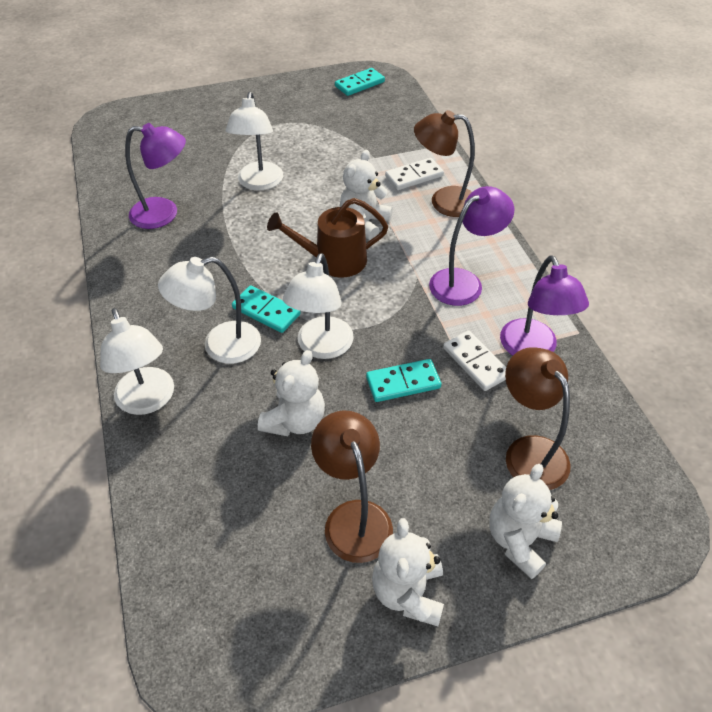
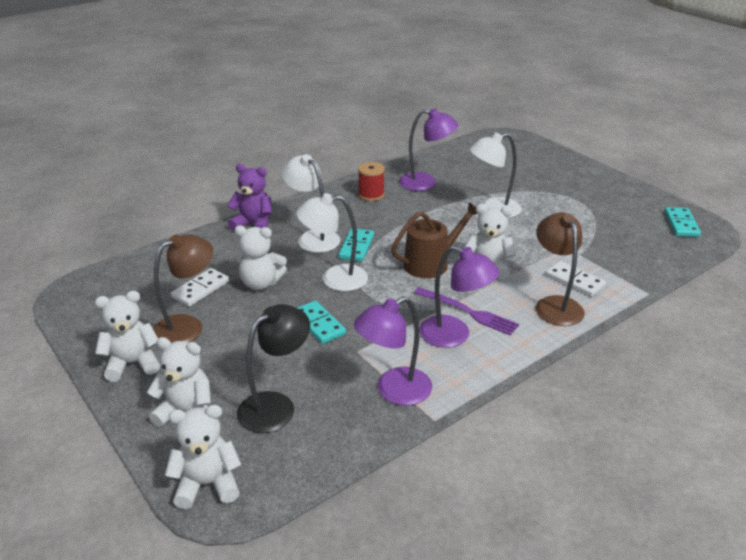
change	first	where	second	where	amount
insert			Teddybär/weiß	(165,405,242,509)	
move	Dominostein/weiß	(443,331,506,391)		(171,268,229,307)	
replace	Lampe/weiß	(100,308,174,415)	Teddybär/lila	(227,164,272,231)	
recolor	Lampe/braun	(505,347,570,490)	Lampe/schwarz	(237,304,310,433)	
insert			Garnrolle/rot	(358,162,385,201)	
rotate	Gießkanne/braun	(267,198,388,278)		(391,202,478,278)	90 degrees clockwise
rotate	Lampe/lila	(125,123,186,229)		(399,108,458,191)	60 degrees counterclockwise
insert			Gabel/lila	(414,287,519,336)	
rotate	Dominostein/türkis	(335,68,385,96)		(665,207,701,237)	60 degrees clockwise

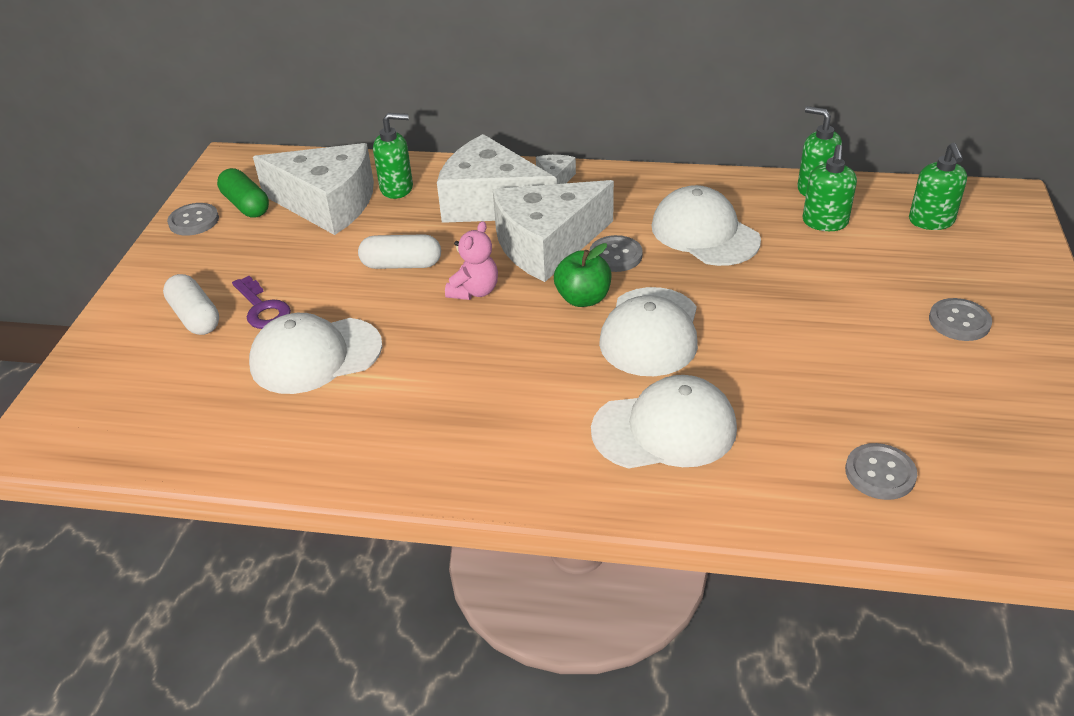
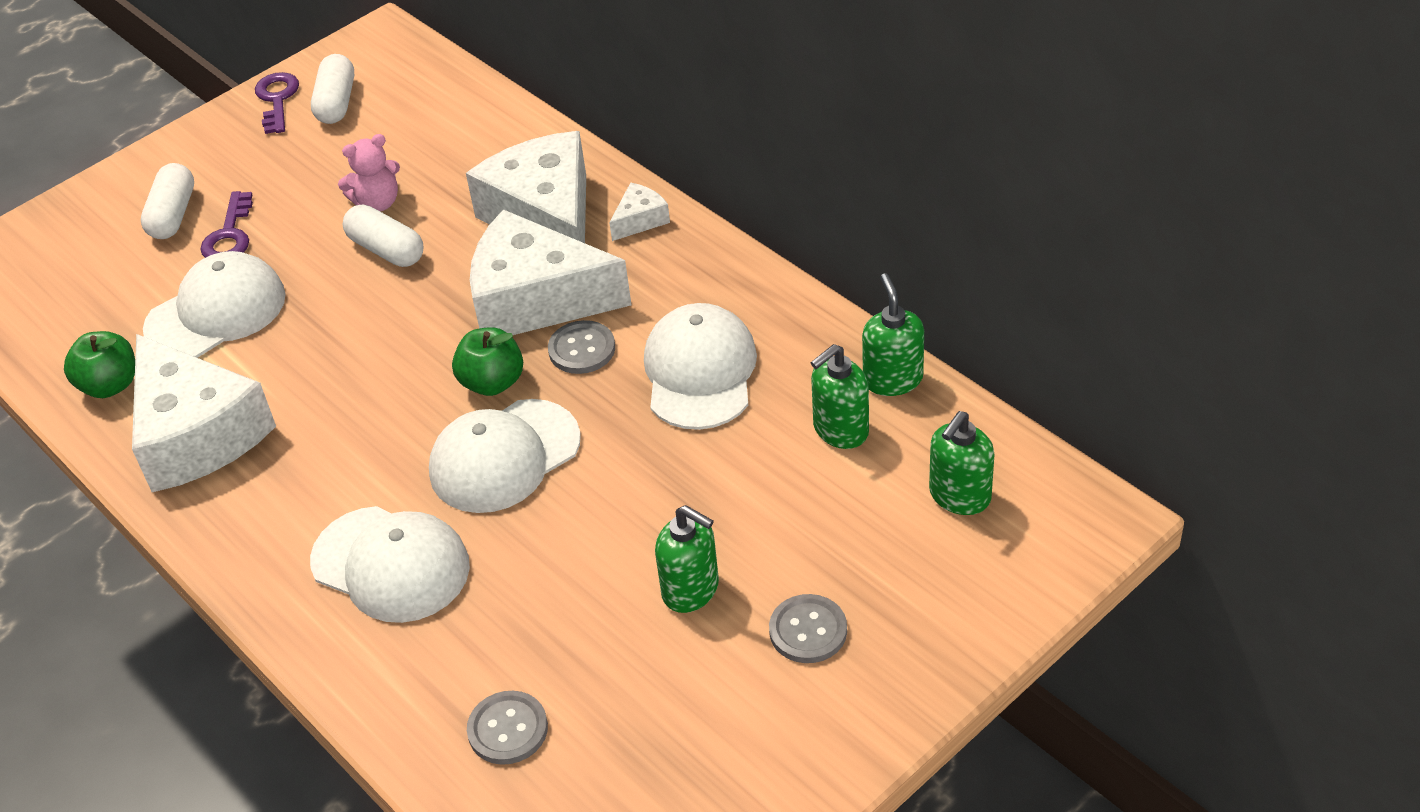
change	first	where	second	where	amount
insert			Apfel/grün	(64,331,135,398)	
move	Käse/weiß	(253,143,374,235)		(132,334,276,492)	
rotate	Kappe/weiß	(249,313,383,394)		(143,251,286,358)	120 degrees clockwise
replace	Knopf/grau	(167,203,219,236)	Schlüssel/lila	(255,72,299,134)	
recolor	Kapsel/grün	(217,168,269,218)	Kapsel/weiß	(311,54,354,124)	
move	Teddybär/rosa	(445,221,498,300)		(338,134,400,211)	
move	Seifenspender/grün	(373,113,413,199)		(655,505,719,613)	

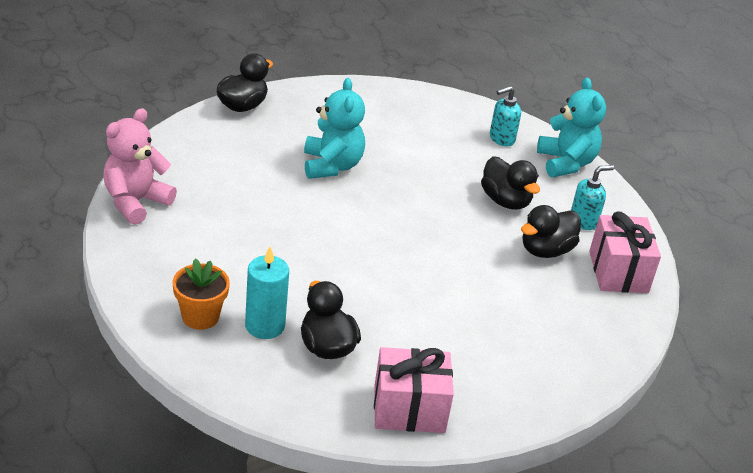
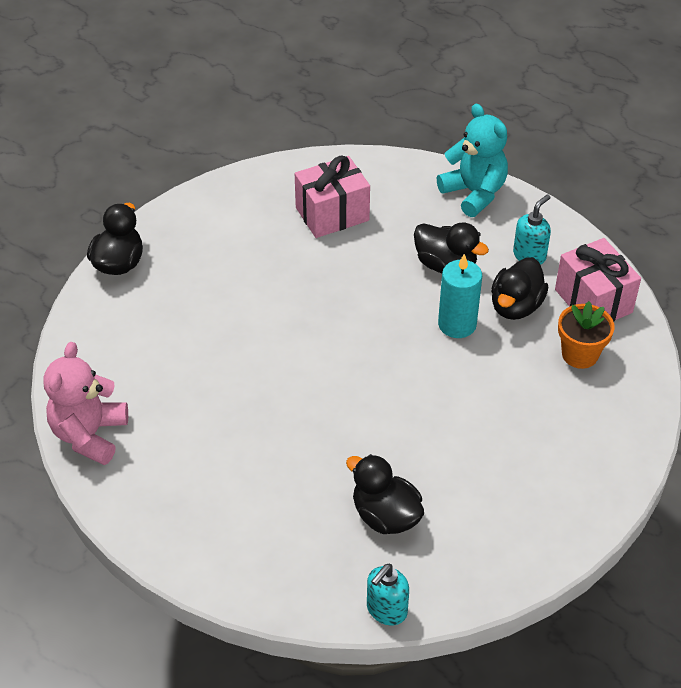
change	first	where	second	where	amount
move	Geschenk/rosa	(374,347,454,433)		(295,156,370,238)	
move	Seifenspender/türkis	(490,86,521,146)		(367,564,409,625)	
move	Kerze/türkis	(245,247,289,339)		(438,254,482,338)	
move	Blumentopf/orange	(173,258,230,330)		(558,301,614,369)	
delete	Teddybär/türkis	(304,78,365,179)			

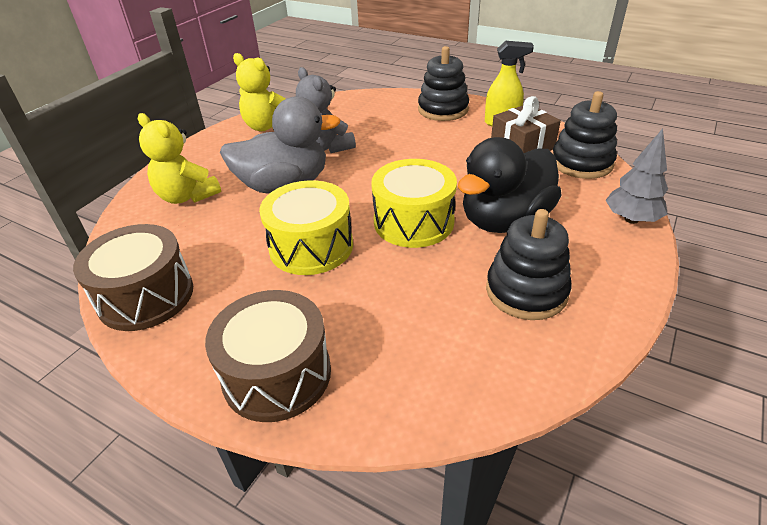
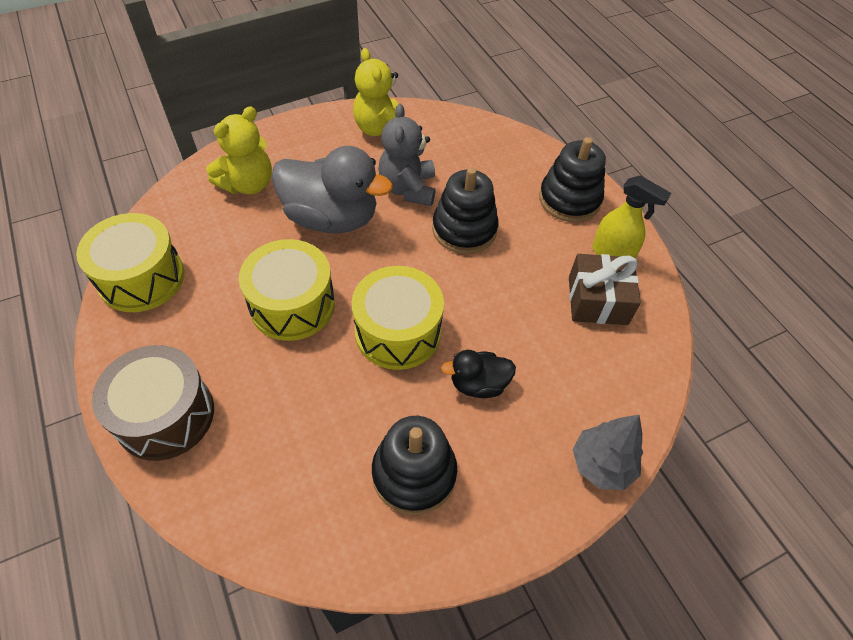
change	first	where	second	where	amount
recolor	Trommel/braun	(73,224,193,331)	Trommel/gelb	(76,213,184,312)	
rotate	Teddybär/gelb	(138,113,221,204)		(206,106,272,194)	120 degrees counterclockwise
move	Stapelspielzeug/schwarz	(553,91,617,179)		(432,167,499,254)	
resize	Ente/schwarz	(458,137,561,233)		(441,350,516,398)	x0.51

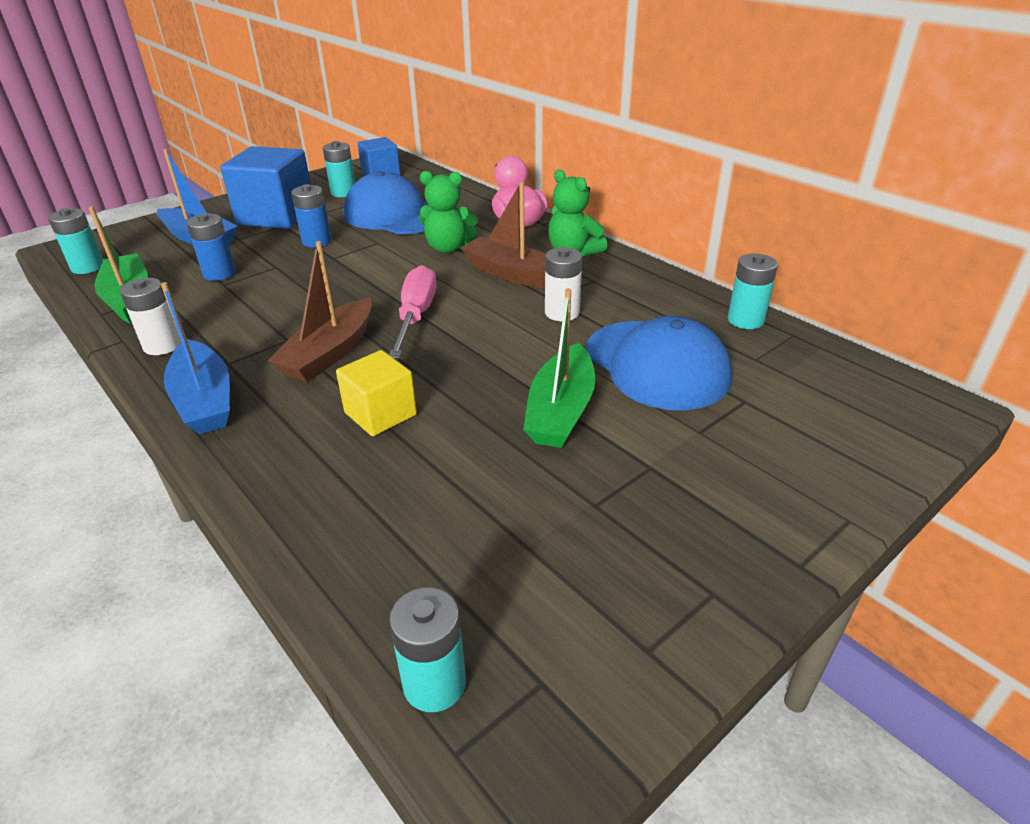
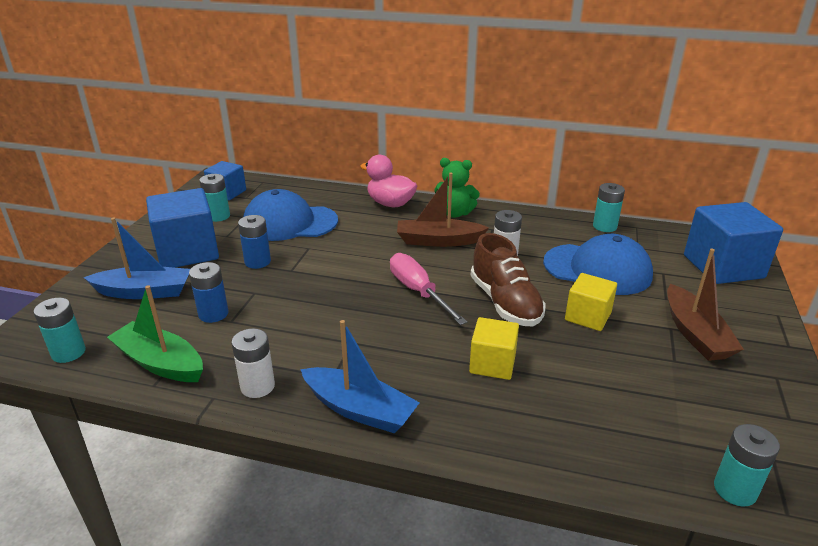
change	first	where	second	where	amount
insert			Schuh/braun	(471,233,546,326)	
replace	Boot/grün	(523,288,595,448)	Kubus/gelb	(565,273,617,331)	
move	Boot/braun	(268,241,372,382)		(667,249,744,361)	
insert			Kubus/blau	(684,202,783,284)	
delete	Teddybär/grün	(419,171,478,253)			

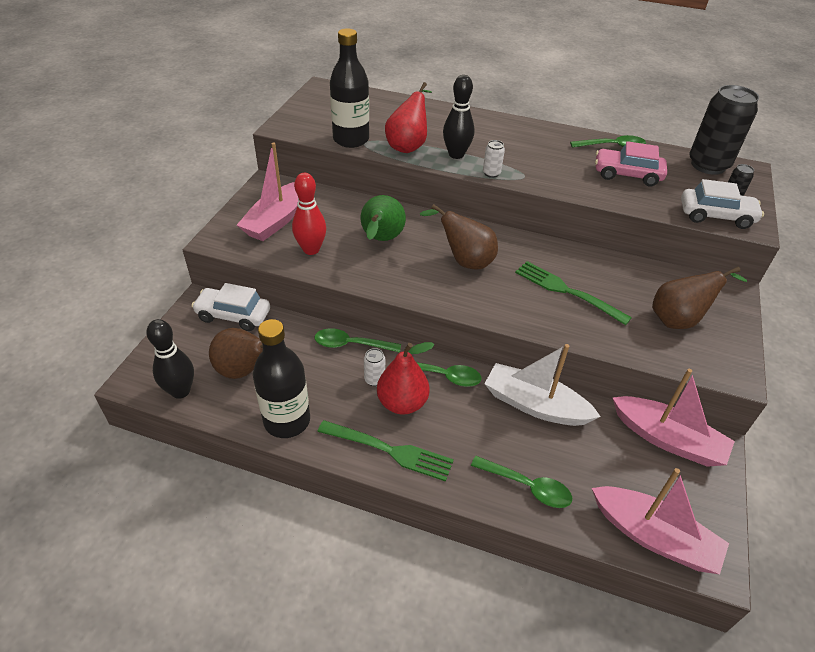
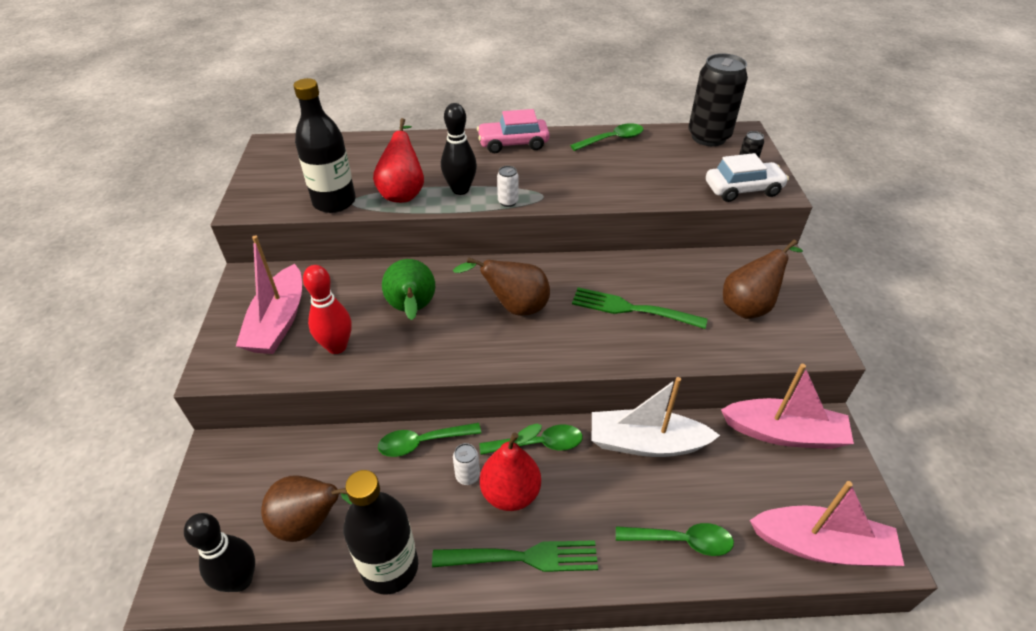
change	first	where	second	where	amount
move	Auto/rosa	(595,141,667,186)		(477,109,549,153)	
delete	Auto/weiß	(192,283,270,331)			

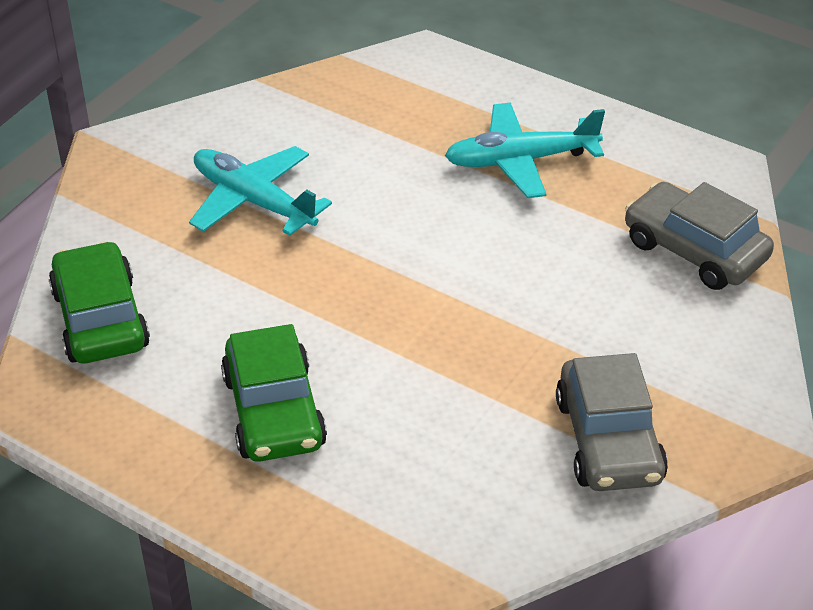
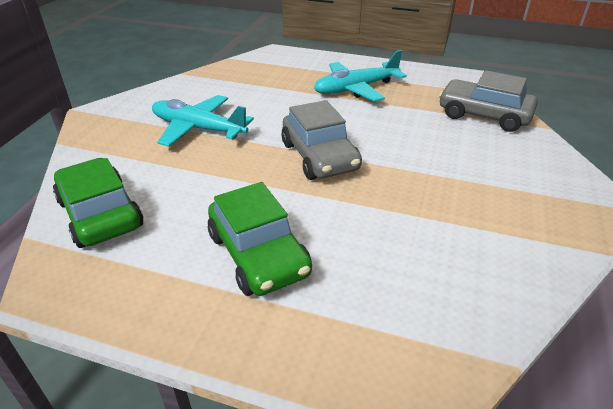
change	first	where	second	where	amount
move	Auto/grau	(556,353,668,491)		(281,100,362,180)	

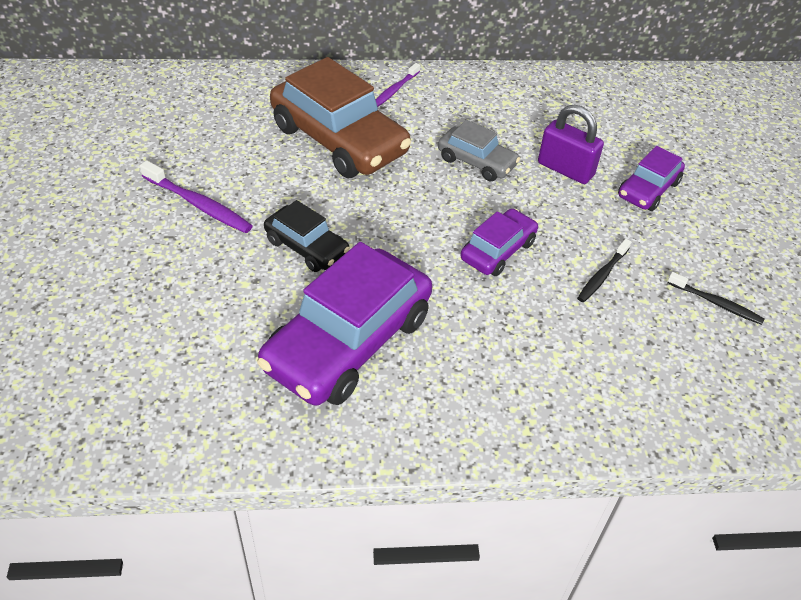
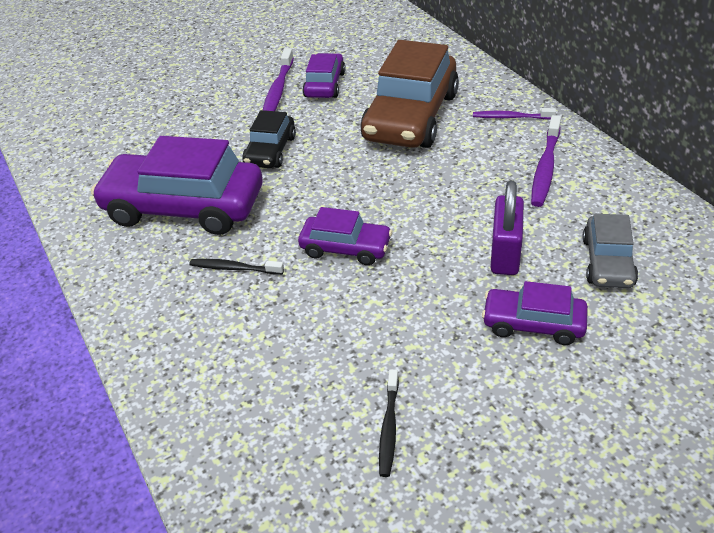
change	first	where	second	where	amount
move	Zahnbürste/schwarz	(577,239,631,302)		(189,259,284,275)	
insert			Auto/lila	(302,53,345,98)	
insert			Zahnbürste/lila	(531,115,561,207)	
move	Auto/grau	(438,120,520,181)		(583,214,638,288)	

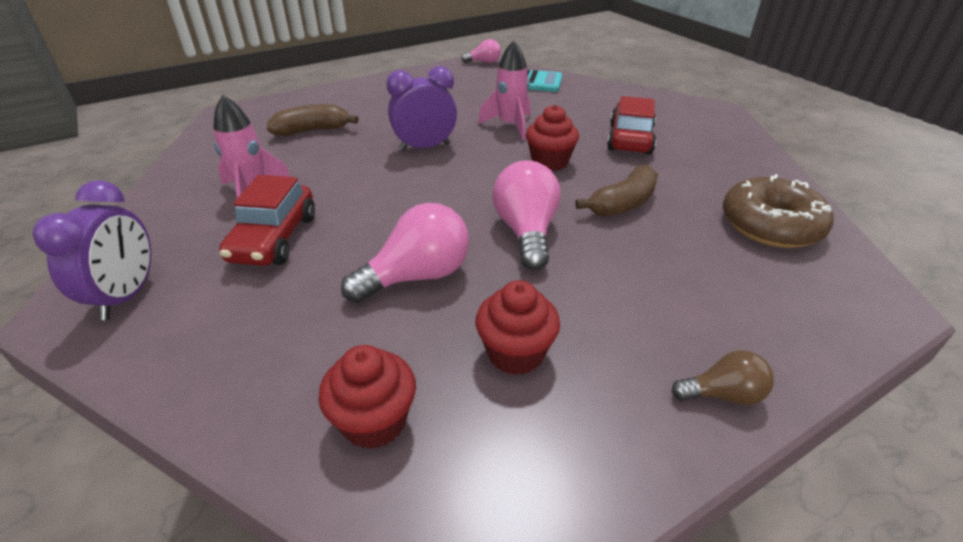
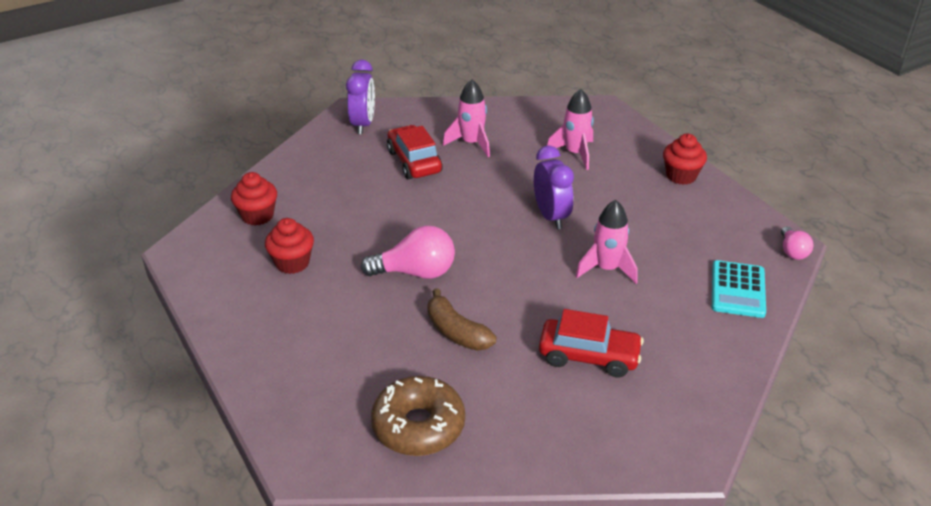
change	first	where	second	where	amount
rotate	Wecker/lila	(32,180,151,320)		(346,60,375,134)	90 degrees counterclockwise
rotate	Auto/rot	(219,175,315,266)		(387,125,442,179)	60 degrees clockwise
replace	Banane/braun	(267,104,359,136)	Rakete/rosa	(547,89,594,170)	
move	Muffin/rot	(526,105,579,171)		(663,133,707,185)	
delete	Glühbirne/rosa	(341,203,469,303)			
delete	Glühbirne/braun	(672,350,774,405)			

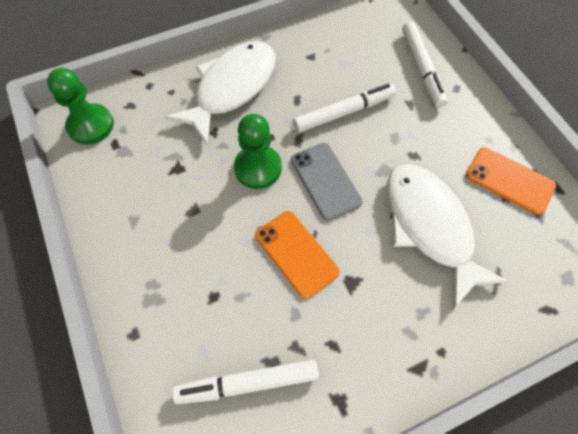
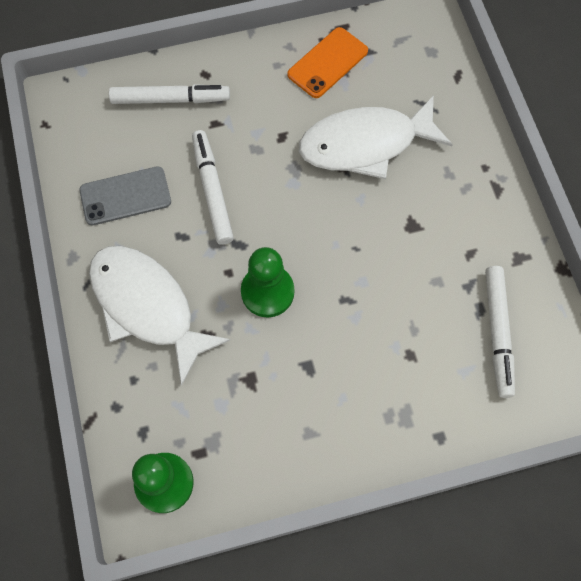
change	first	where	second	where	amount
move	Handy/grau	(291,143,362,221)		(80,166,171,225)	
delete	Handy/orange	(255,211,340,299)			

